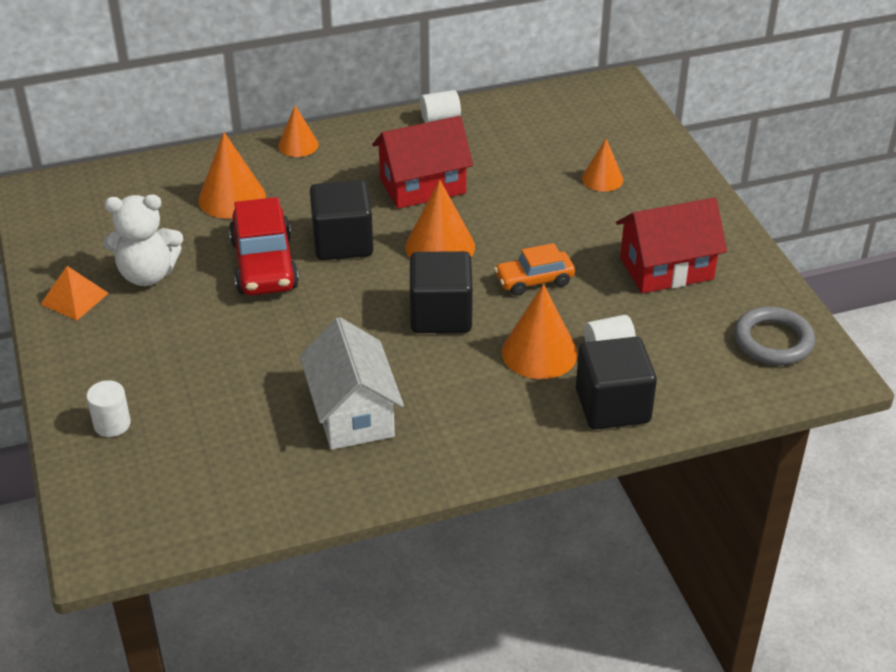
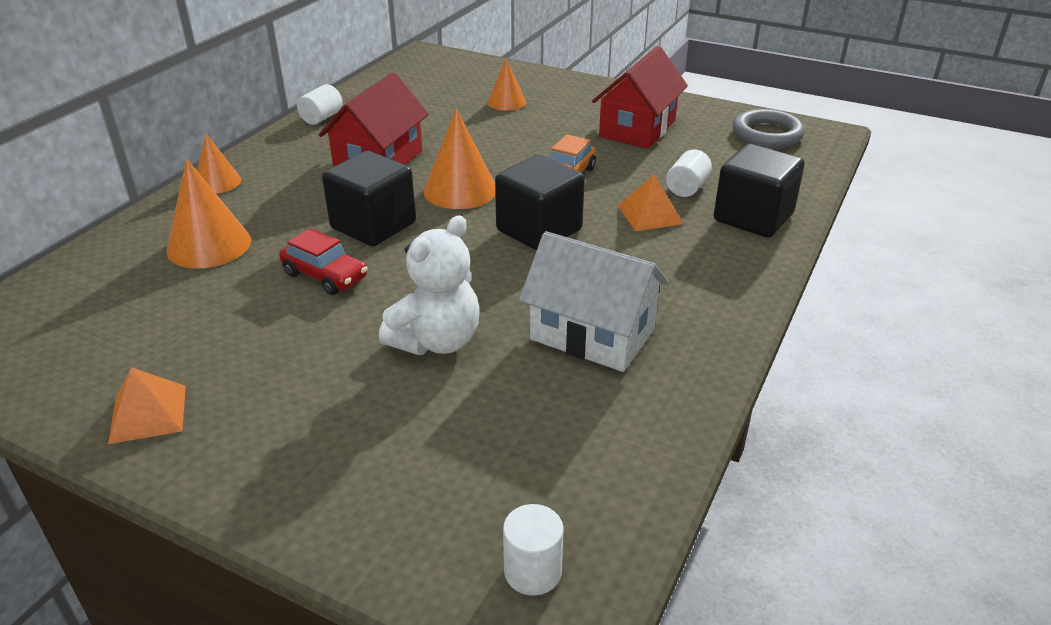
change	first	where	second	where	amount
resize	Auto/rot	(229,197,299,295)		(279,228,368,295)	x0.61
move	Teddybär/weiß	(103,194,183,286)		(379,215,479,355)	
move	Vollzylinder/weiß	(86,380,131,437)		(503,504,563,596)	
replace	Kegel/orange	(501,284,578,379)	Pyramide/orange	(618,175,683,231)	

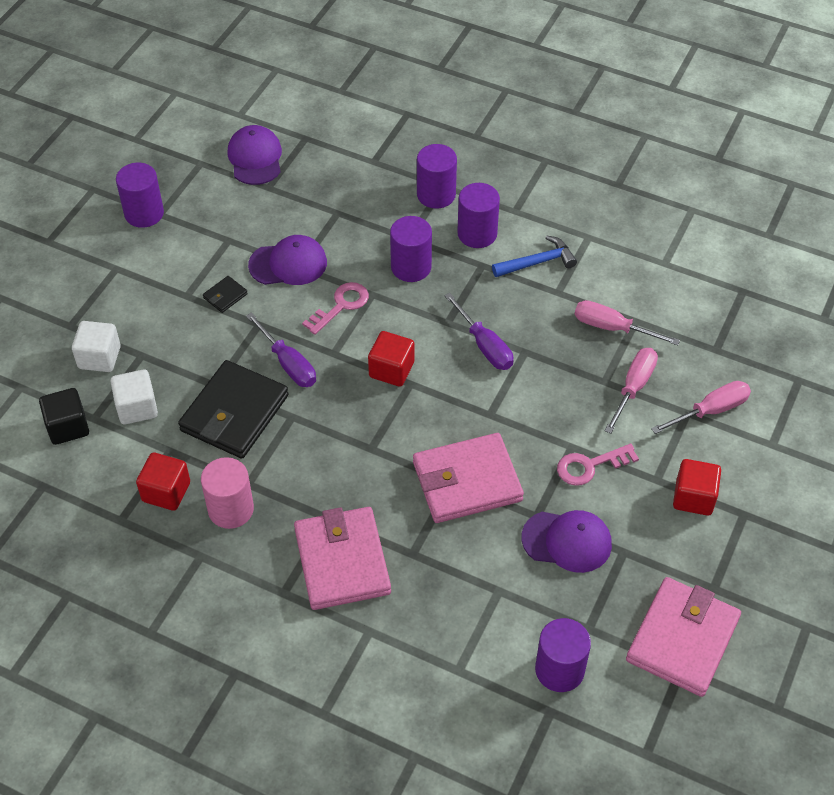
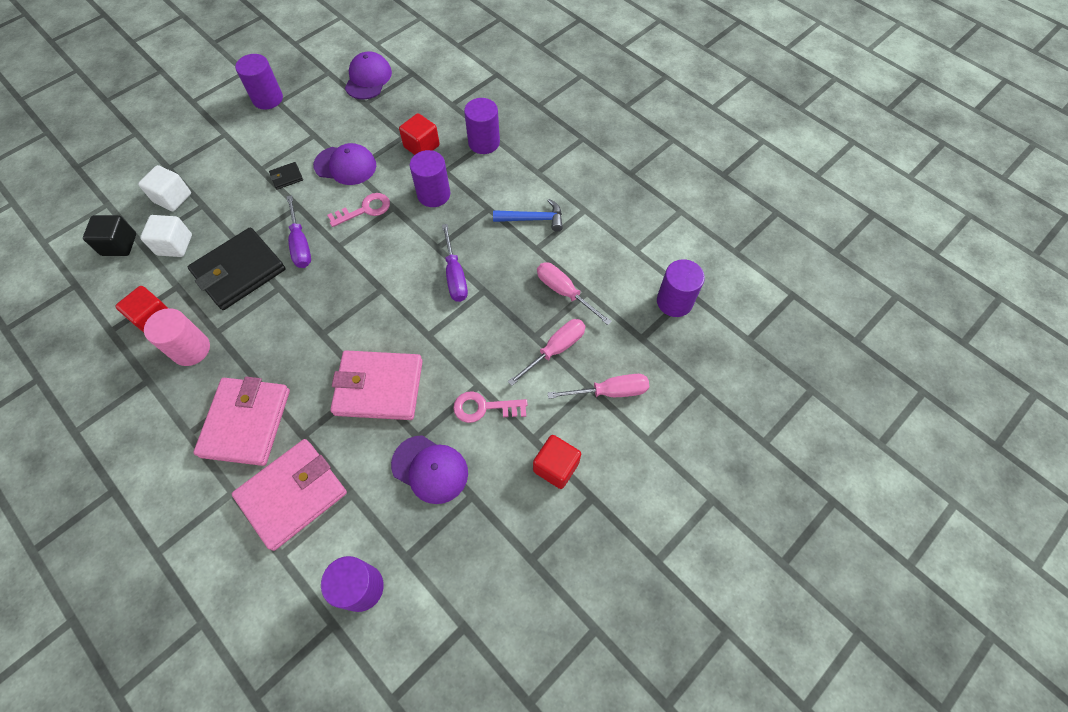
change	first	where	second	where	amount
move	Geldbörse/rosa	(626,577,741,697)		(232,439,347,551)	
move	Kubus/rot	(368,331,414,387)		(399,113,440,155)	
move	Vollzylinder/lila	(457,183,500,248)		(657,259,705,317)	

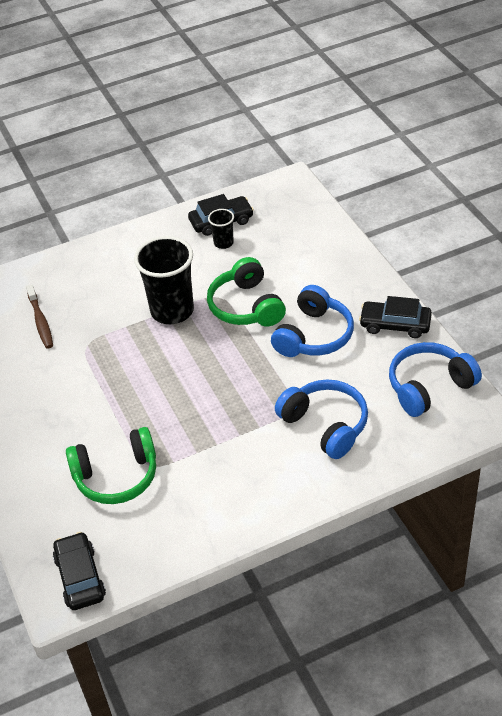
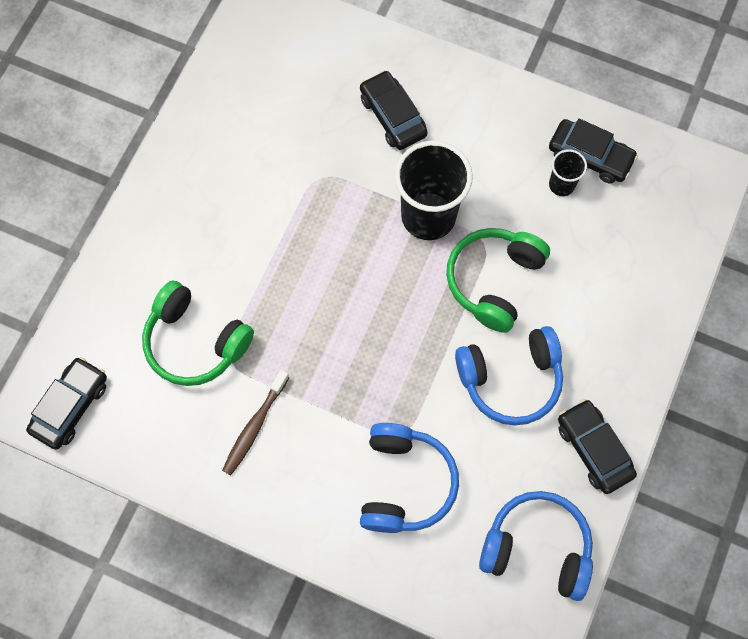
change	first	where	second	where	amount
move	Zahnbürste/braun	(26,285,53,348)		(222,370,289,475)	
insert			Auto/schwarz	(360,70,427,150)	

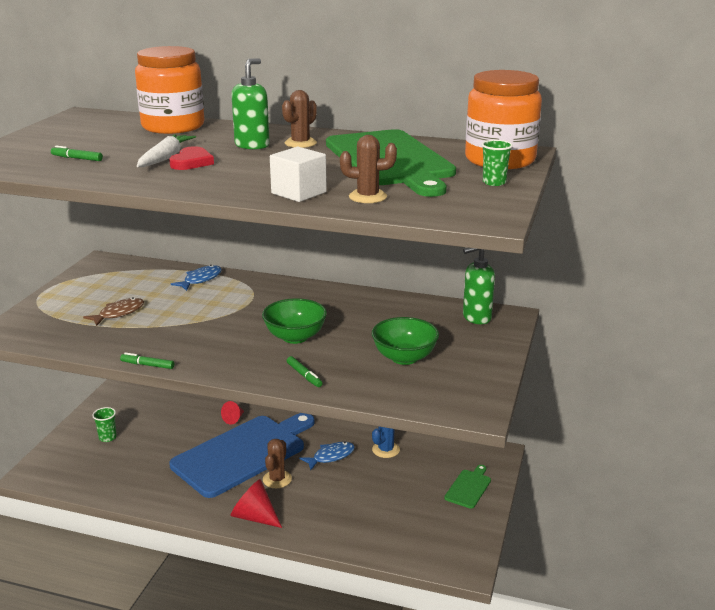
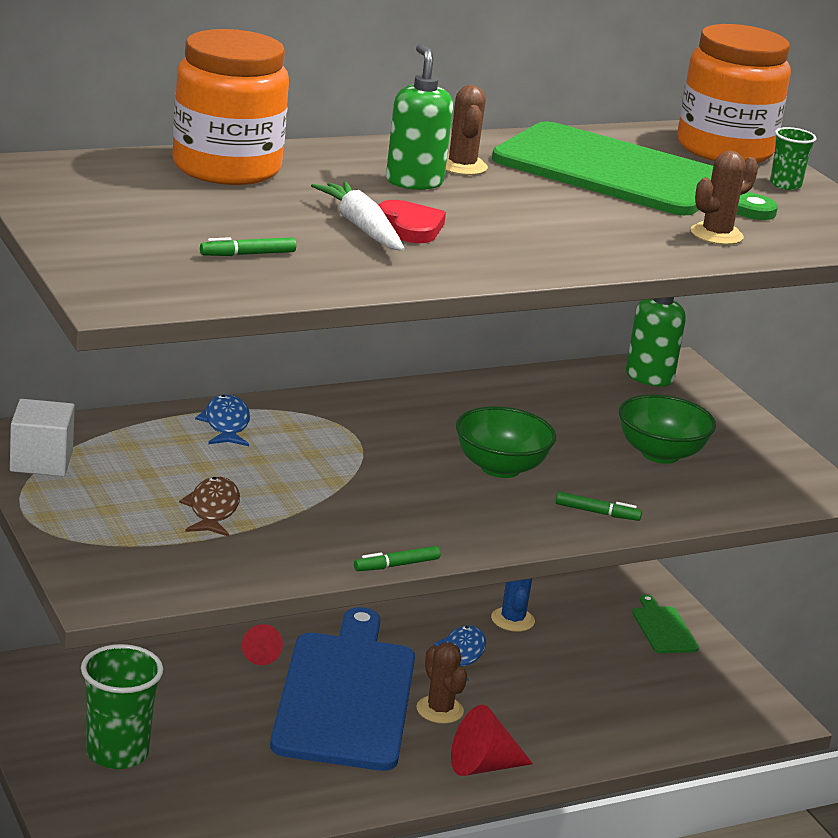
change	first	where	second	where	amount
move	Kubus/weiß	(270,147,327,202)		(10,399,75,476)	
resize	Becher/grün	(92,407,117,442)		(81,644,163,769)	x1.91

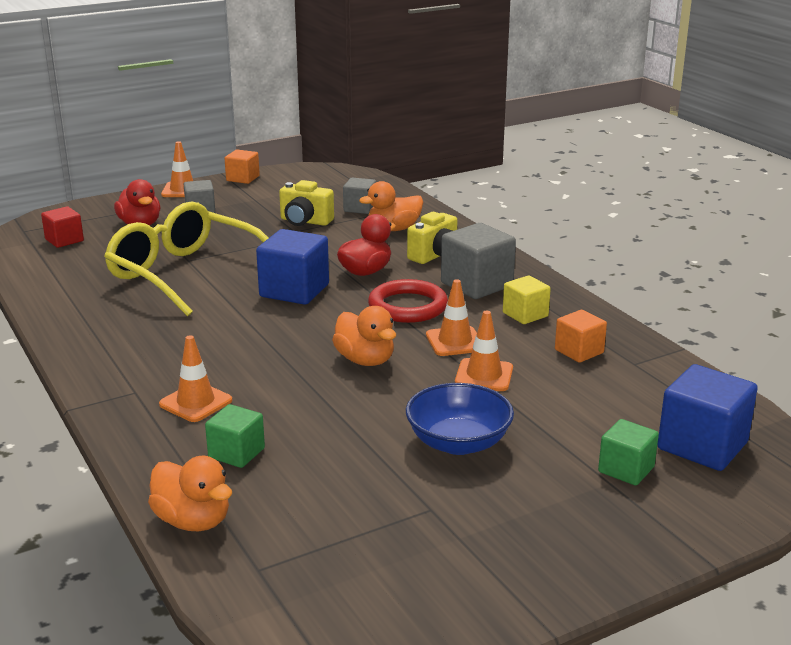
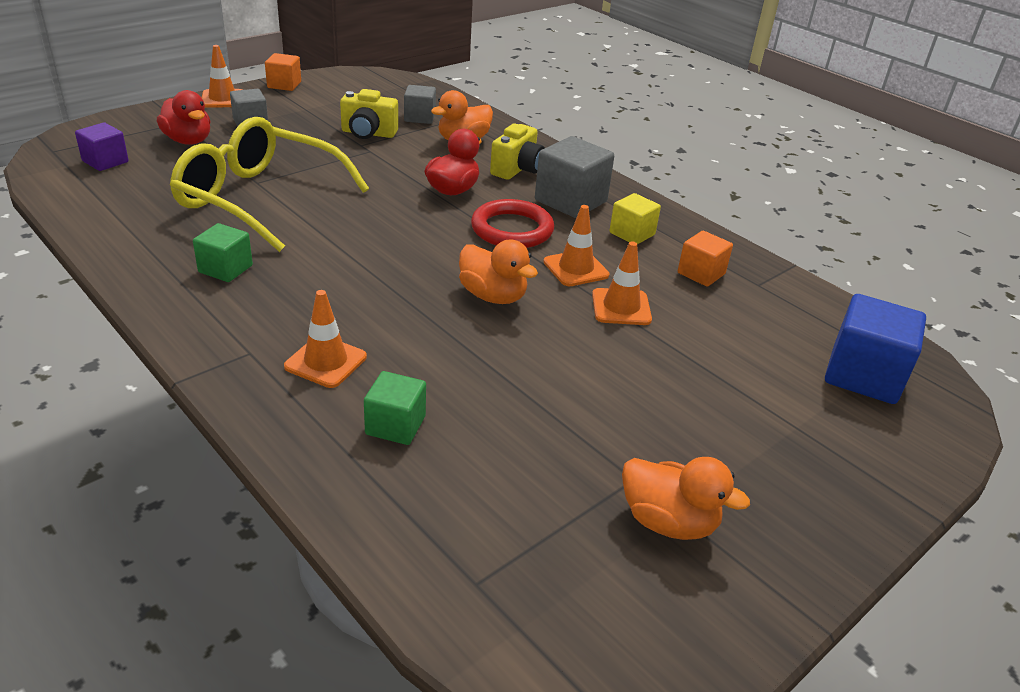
change	first	where	second	where	amount
recolor	Kubus/rot	(41,206,84,248)	Kubus/lila	(75,123,129,171)	
move	Kubus/grün	(598,419,659,485)		(193,223,253,282)	
move	Ente/orange	(148,456,232,531)		(622,457,750,540)	
delete	Kubus/blau	(256,229,329,305)			
delete	Schüssel/blau	(406,383,514,455)			

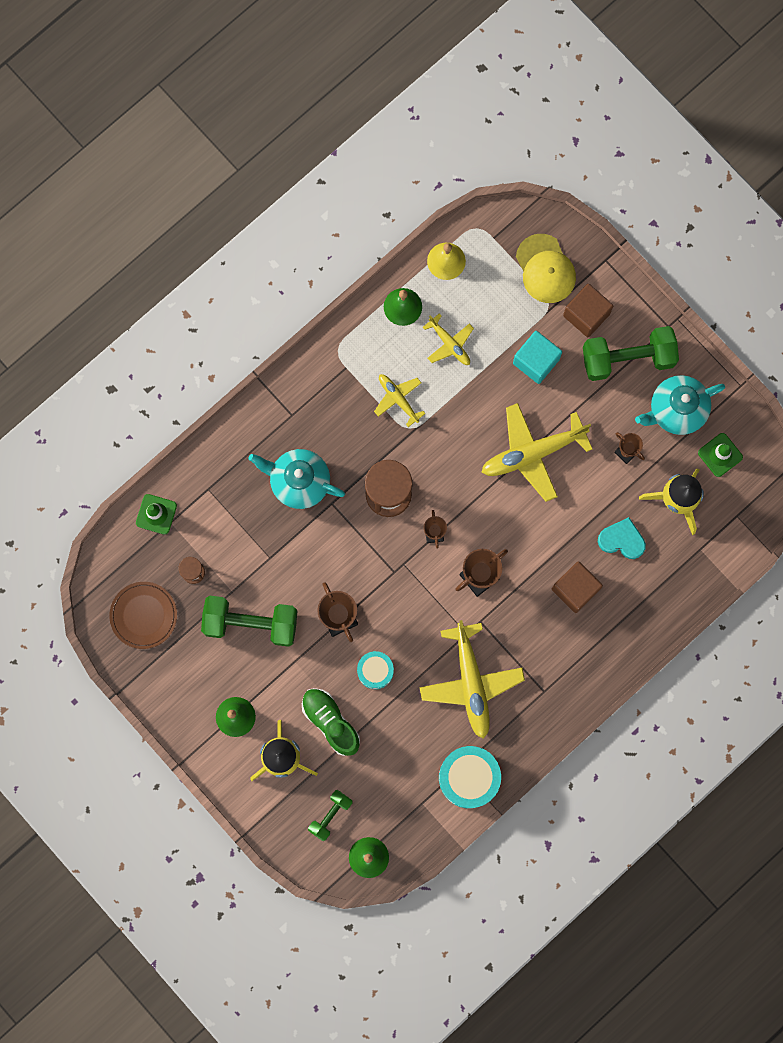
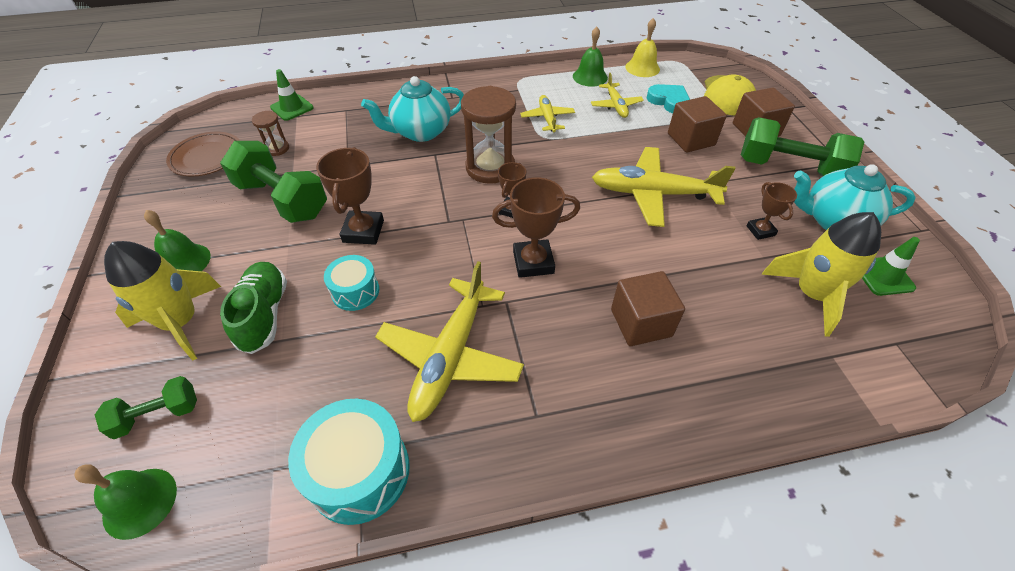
change	first	where	second	where	amount
rotate	Teekanne/türkis	(249,449,345,509)		(361,76,464,142)	75 degrees counterclockwise
move	Herz/türkis	(598,517,646,559)		(647,84,690,113)	
recolor	Kubus/türkis	(513,331,562,384)	Kubus/braun	(668,96,727,153)	

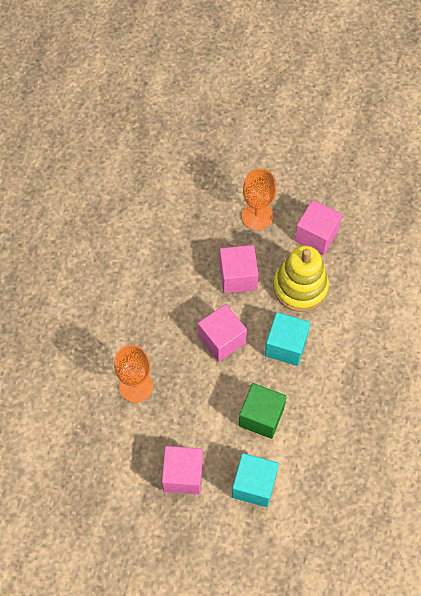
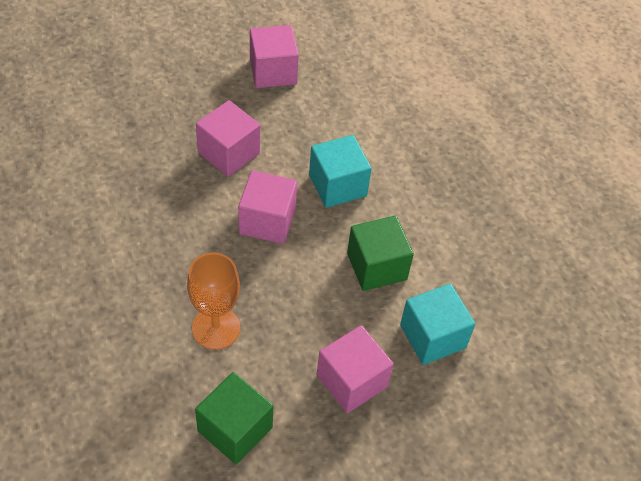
change	first	where	second	where	amount
insert			Kubus/grün	(195,372,274,464)	
delete	Kelch/orange	(242,169,276,231)			
delete	Stapelspielzeug/gelb	(273,245,329,312)			

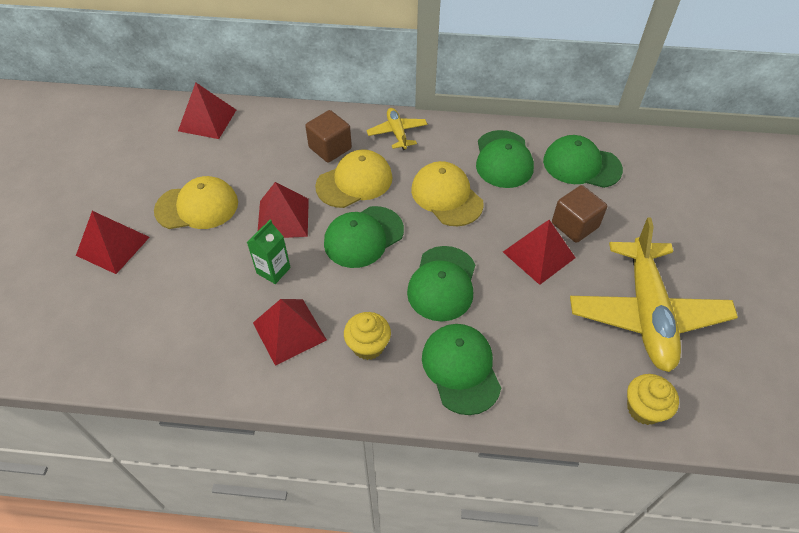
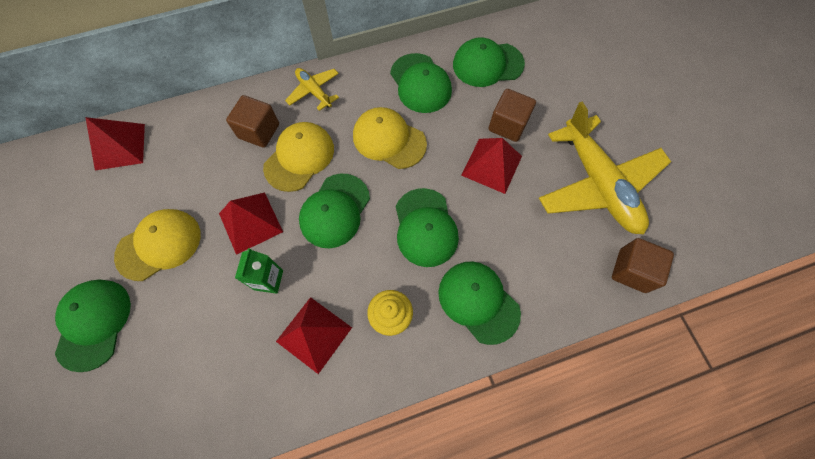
change	first	where	second	where	amount
replace	Pyramide/rot	(76,211,150,274)	Kappe/grün	(55,279,131,372)	
replace	Muffin/gelb	(627,374,679,425)	Kubus/braun	(612,238,674,293)	

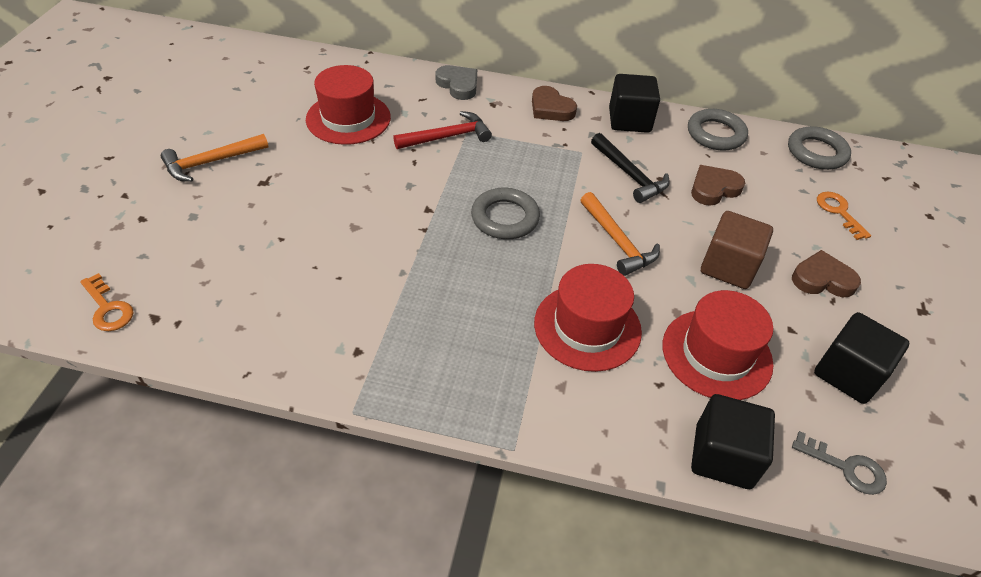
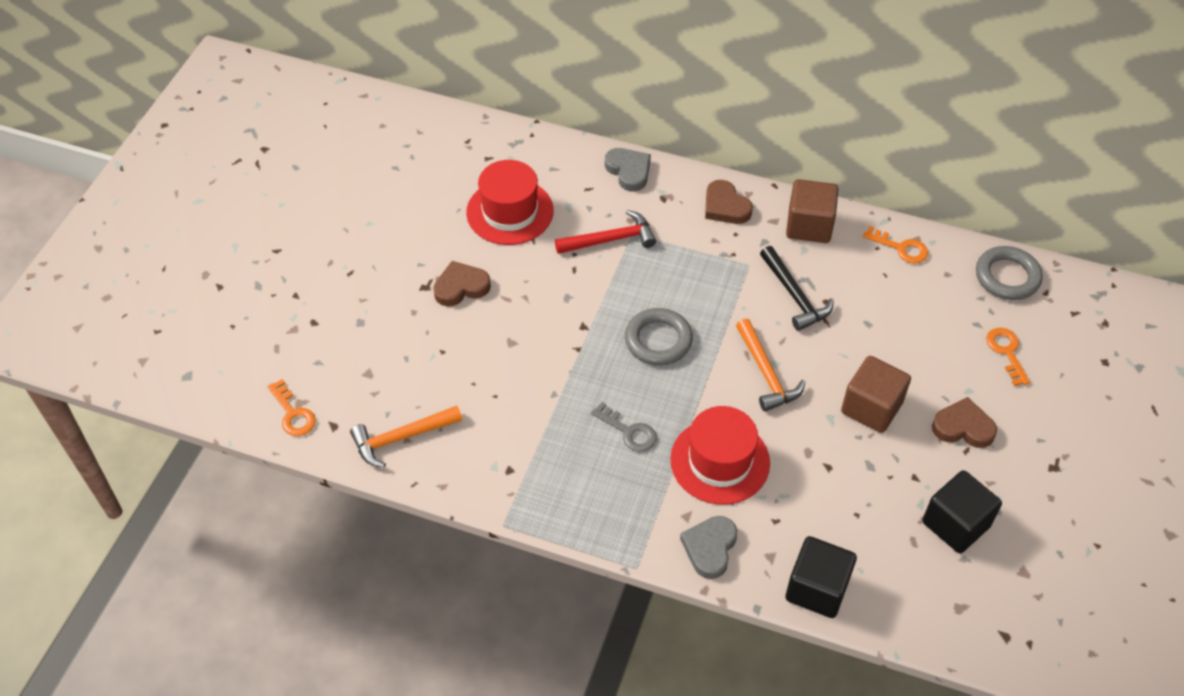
change	first	where	second	where	amount
move	Hammer/orange	(161,134,268,182)		(350,406,462,468)	
move	Herz/braun	(691,165,745,206)		(433,261,491,306)	
move	Schlüssel/grau	(792,431,887,495)		(591,402,657,452)	
insert			Herz/grau	(680,516,737,579)	
recolor	Kubus/schwarz	(609,74,660,133)	Kubus/braun	(786,179,838,243)	
replace	Ring/grau	(688,109,748,150)	Schlüssel/orange	(863,226,928,264)	
delete	Hut/rot	(662,290,774,400)			

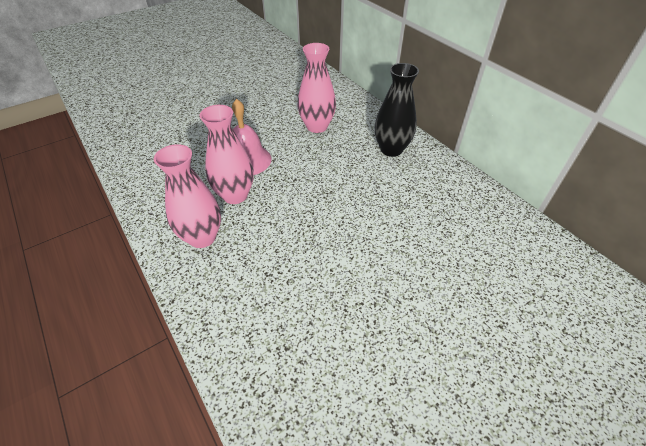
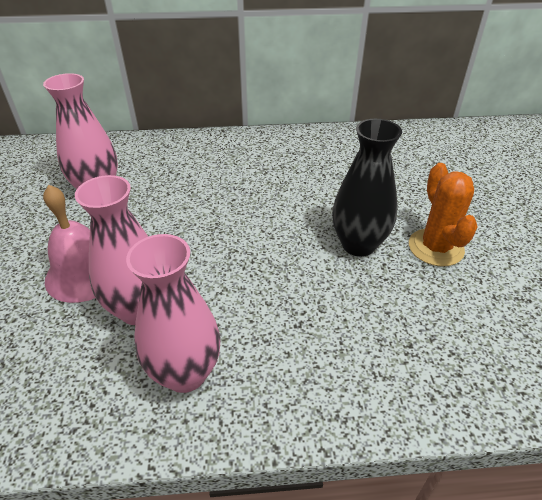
change	first	where	second	where	amount
move	Vase/schwarz	(374,63,419,157)		(332,119,402,257)	
insert			Kaktus/orange	(409,163,478,266)	

